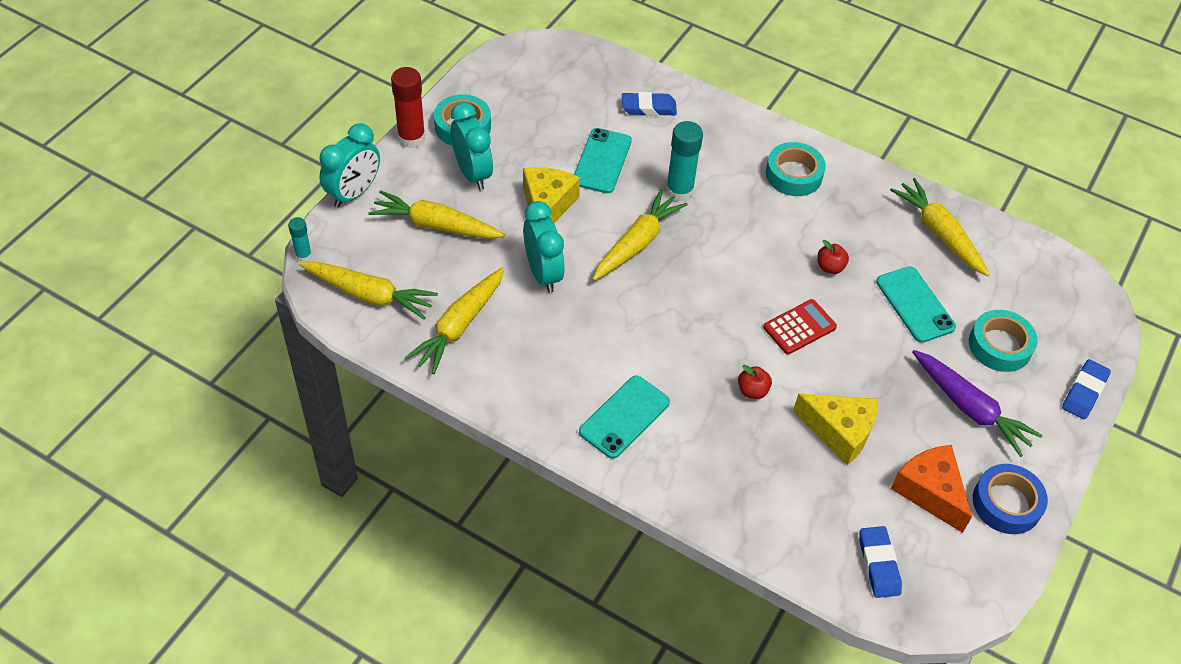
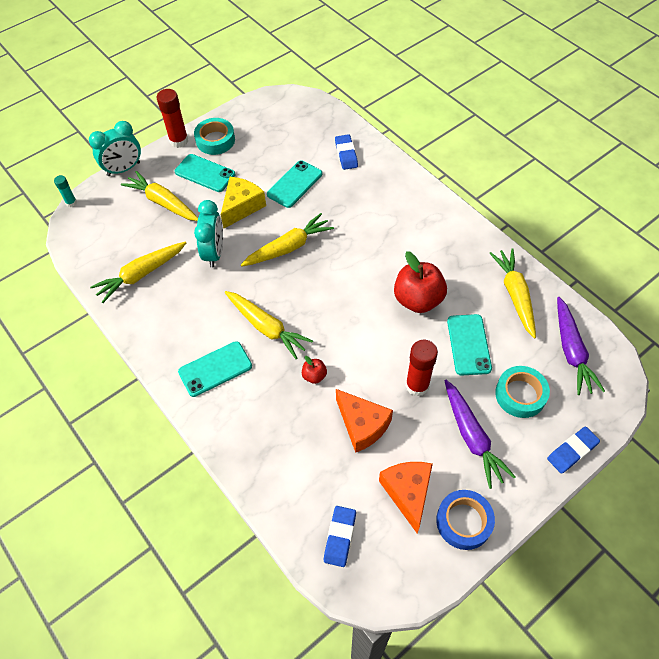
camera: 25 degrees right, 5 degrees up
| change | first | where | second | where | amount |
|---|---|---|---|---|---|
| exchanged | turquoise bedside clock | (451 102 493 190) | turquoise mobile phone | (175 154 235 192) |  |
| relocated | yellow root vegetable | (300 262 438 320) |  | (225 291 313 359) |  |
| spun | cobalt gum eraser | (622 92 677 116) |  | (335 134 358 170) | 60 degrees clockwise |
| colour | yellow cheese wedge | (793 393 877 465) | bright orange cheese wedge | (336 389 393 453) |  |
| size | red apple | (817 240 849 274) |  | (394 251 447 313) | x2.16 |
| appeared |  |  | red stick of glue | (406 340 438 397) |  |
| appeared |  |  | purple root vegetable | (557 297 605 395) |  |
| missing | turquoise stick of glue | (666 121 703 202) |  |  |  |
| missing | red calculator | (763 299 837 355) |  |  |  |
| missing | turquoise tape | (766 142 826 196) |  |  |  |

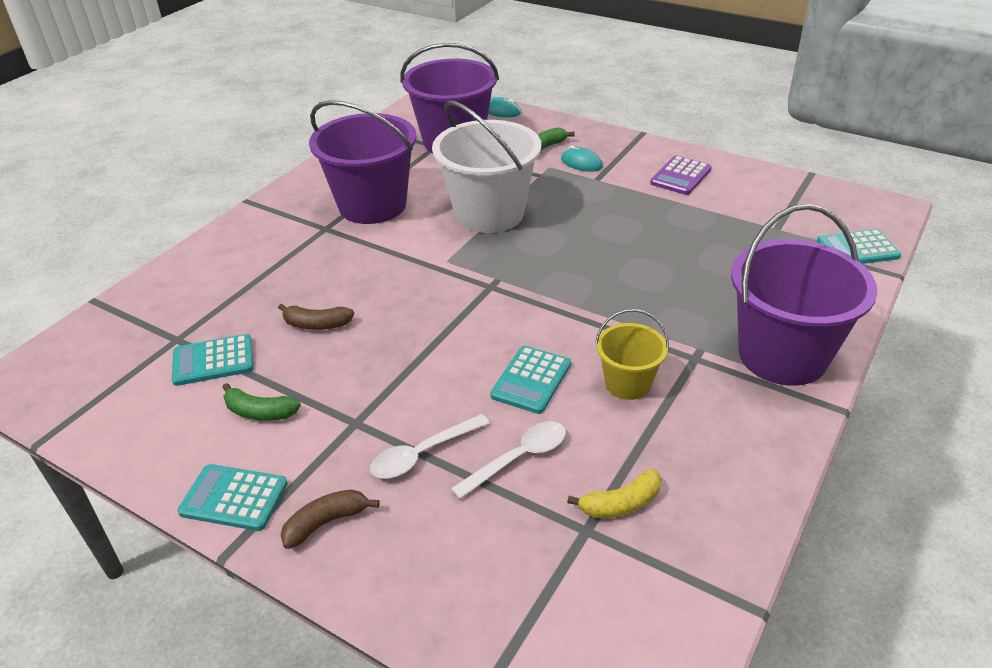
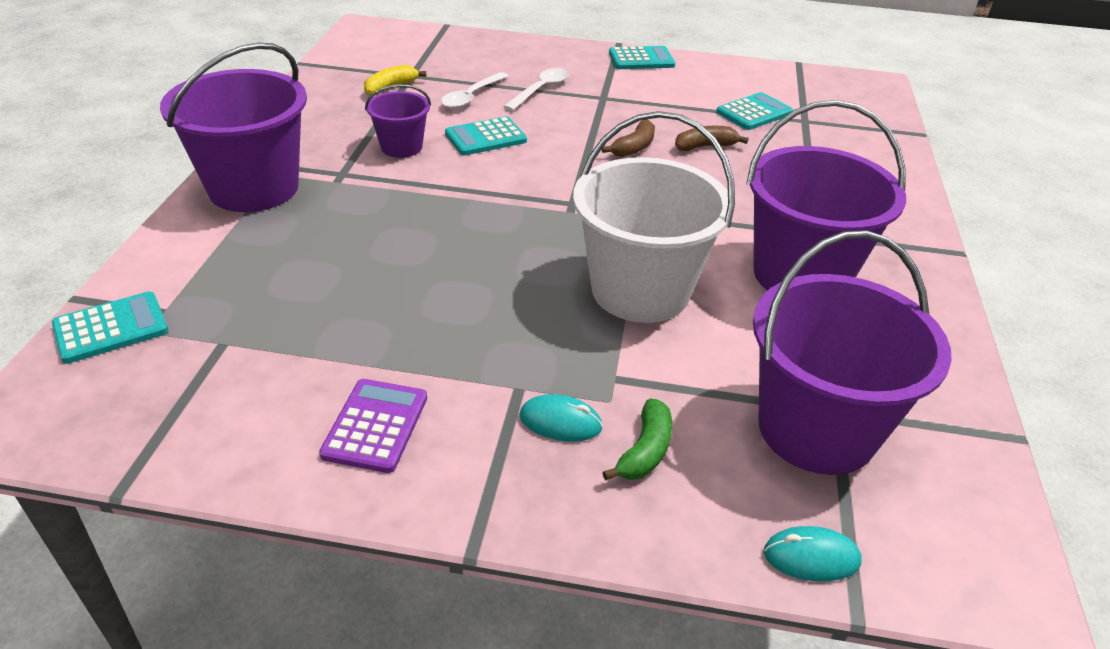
camera: 155 degrees right, 0 degrees up
| change | first | where | second | where | amount |
|---|---|---|---|---|---|
| colour | yellow sand bucket | (595 309 669 400) | purple sand bucket | (365 84 431 158) |  |
| spun | turquoise calculator | (490 346 571 414) |  | (445 116 527 155) | 120 degrees counterclockwise |
| relocated | russet toy banana | (281 489 380 549) |  | (602 119 655 157) |  |
| missing | emerald toy banana | (222 383 301 421) |  |  |  |

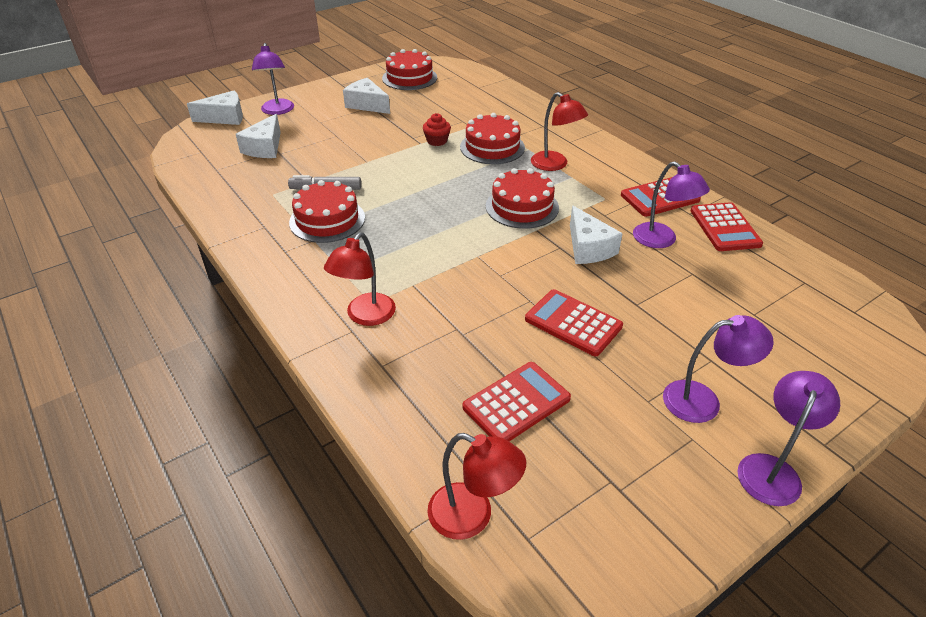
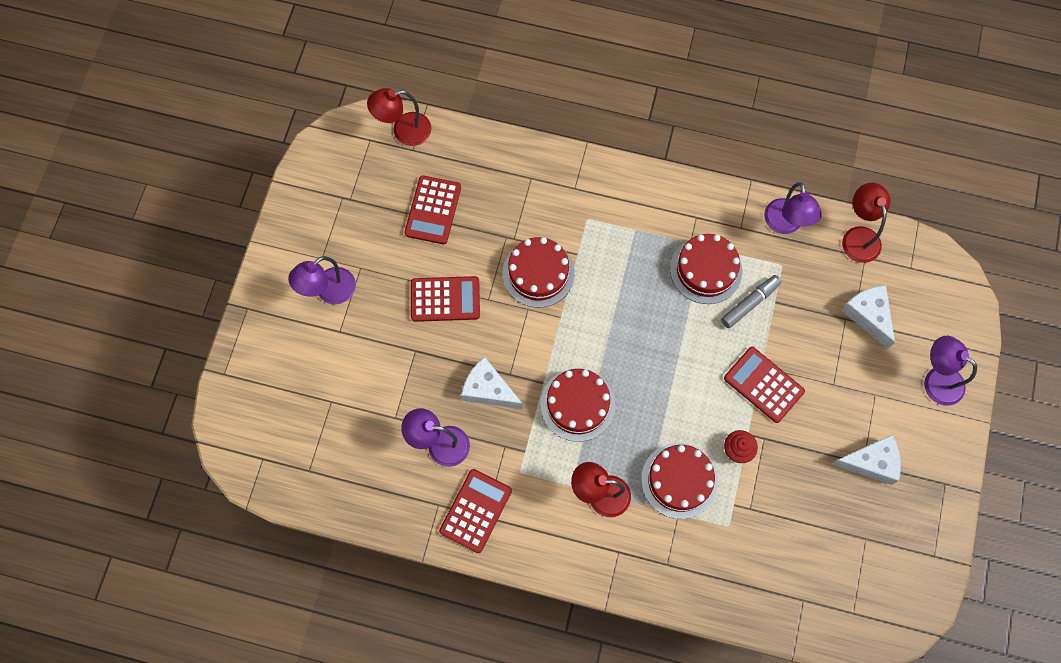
camera: 140 degrees right, 30 degrees up
| change | first | where | second | where | amount |
|---|---|---|---|---|---|
| relocated | red layer cake | (382 49 437 90) |  | (503 237 575 308) |  |
| relocated | red calculator | (690 202 763 251) |  | (724 347 805 423) |  |
| relocated | purple reading lamp | (737 371 840 506) |  | (764 182 822 234) |  |
| relocated | red reading lamp | (324 233 396 326) |  | (842 182 891 263) |  |
| missing | white cheese wedge | (187 90 243 125) |  |  |  |

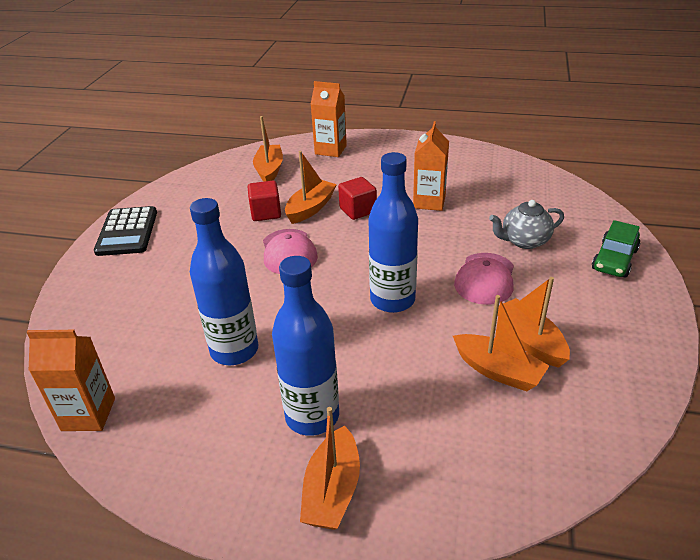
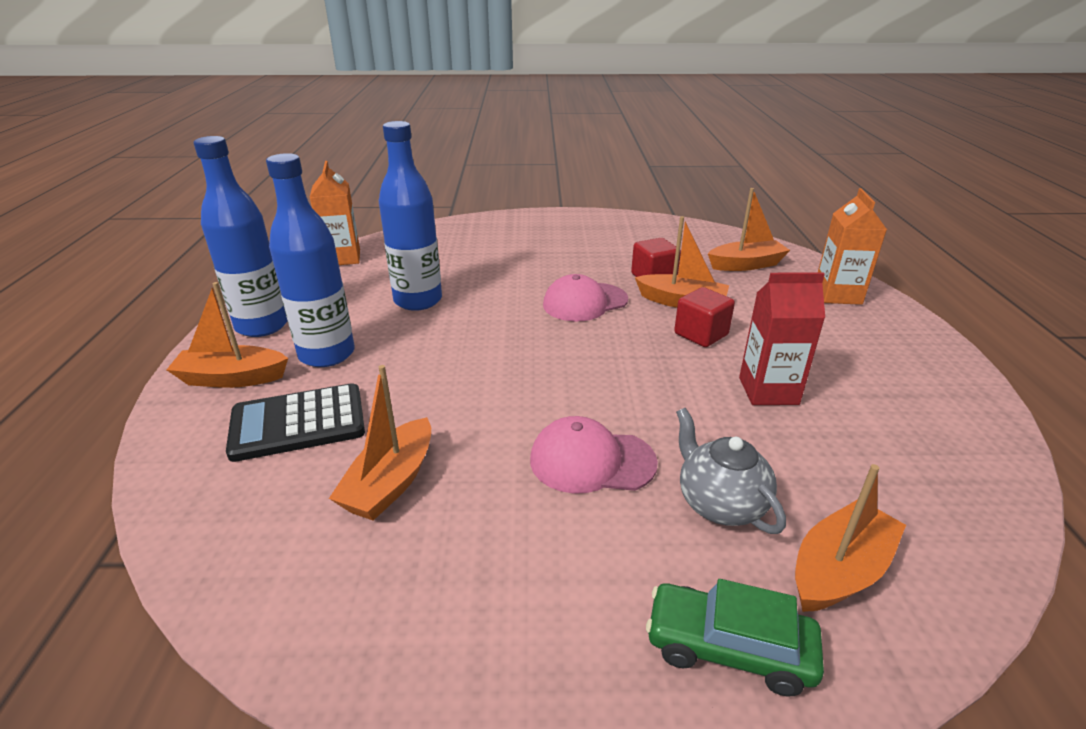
camera: 75 degrees right, 5 degrees down
| change | first | where | second | where | amount |
|---|---|---|---|---|---|
| relocated | cobalt bottle | (368 152 418 313) |  | (194 136 287 337) |  |
| relocated | black calculator | (94 206 157 256) |  | (226 383 365 462) |  |
| colour | bright orange carton | (413 121 449 211) | red carton | (739 272 825 405) |  |
| relocated | bright orange toy boat | (498 277 570 368) |  | (795 464 906 612) |  |

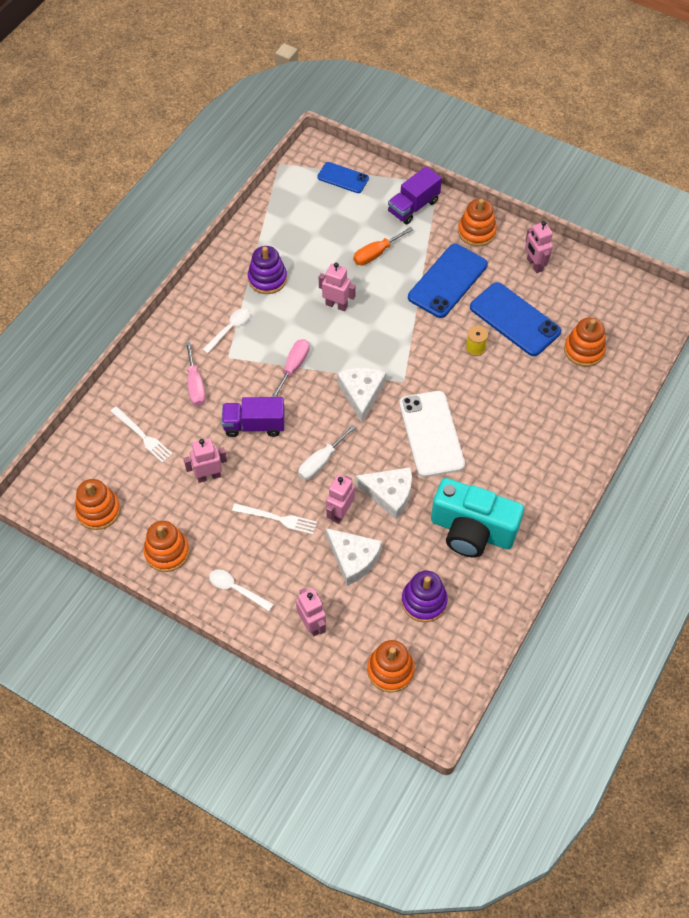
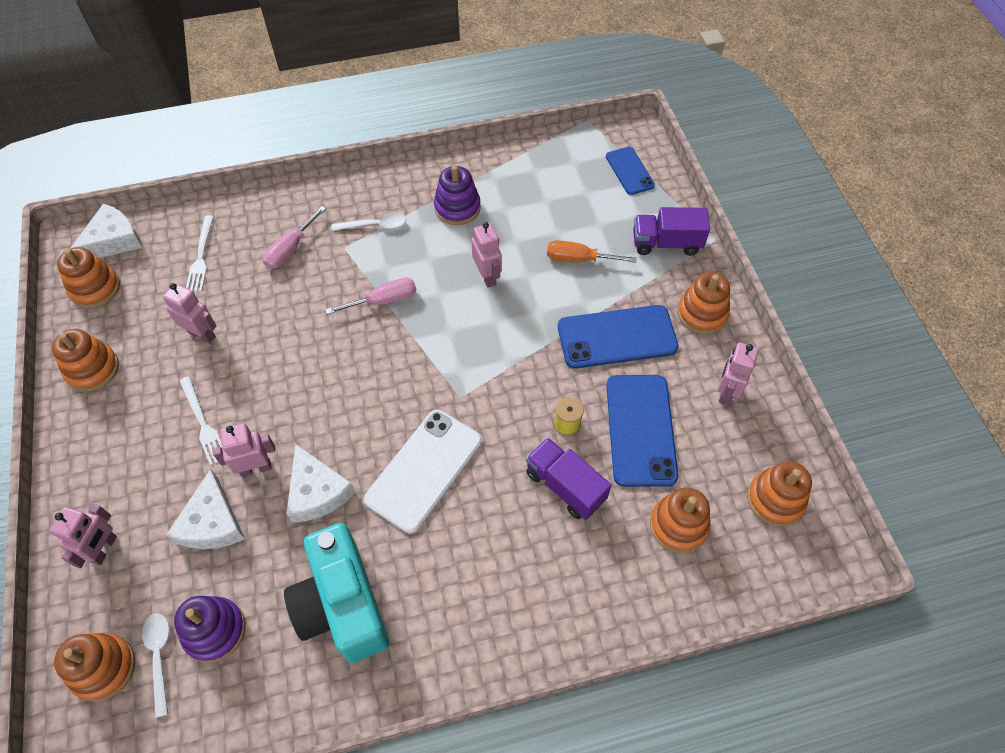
camera: 45 degrees right, 0 degrees up
| change | first | where | second | where | amount |
|---|---|---|---|---|---|
| relocated | white cheese wedge | (337 368 386 422) |  | (70 203 143 258) |  |
| relocated | white spoon | (209 569 274 611) |  | (142 613 169 718) |  |
| relocated | purple toy truck | (222 397 285 437) |  | (526 437 612 520) |  |
| appeared |  |  | bright orange ring stacker | (747 461 812 526) |  |
| missing | white hand screwdriver | (298 424 356 480) |  |  |  |

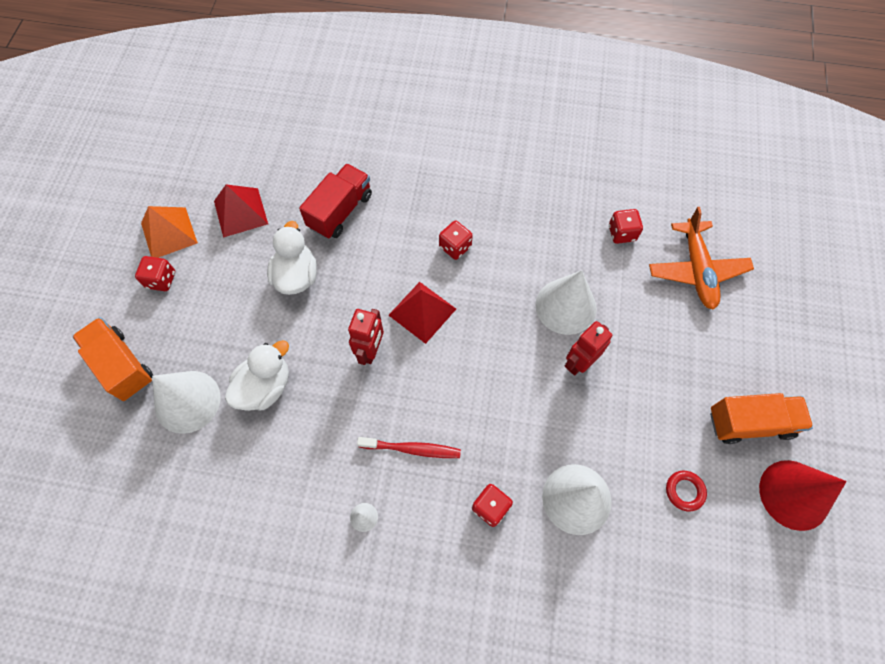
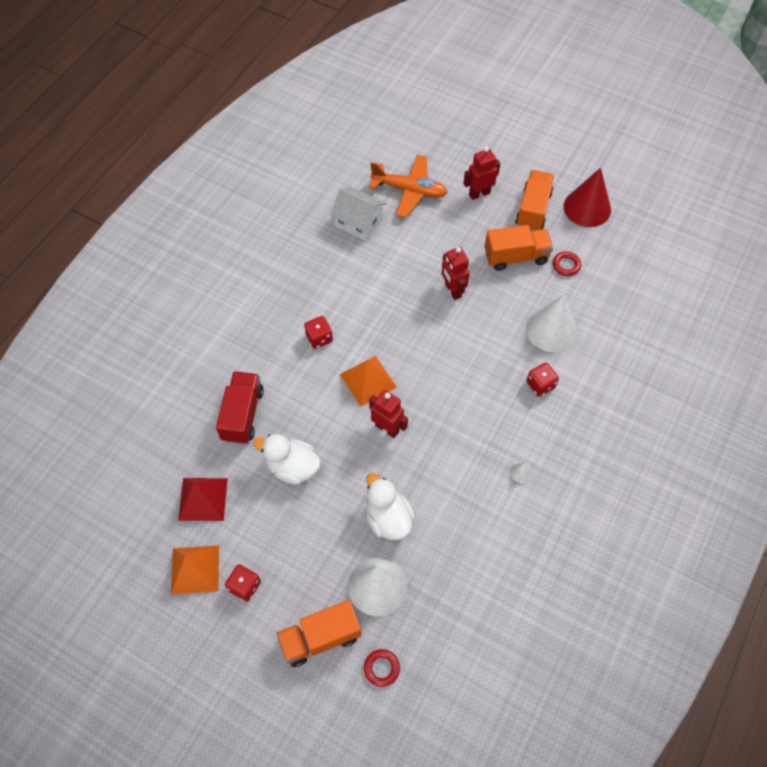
camera: 70 degrees left, 5 degrees down
| change | first | where | second | where | amount |
|---|---|---|---|---|---|
| spun | red toy truck | (299 163 372 239) |  | (216 371 264 444) | 45 degrees clockwise |
| exchanged | red game die | (609 209 643 244) | white cottage | (330 187 386 241) |  |
| colour | red solid pyramid | (389 282 456 344) | bright orange solid pyramid | (340 356 397 407) |  |
| appeared |  |  | red torus | (364 649 400 687) |  |
| appeared |  |  | red toy robot | (463 147 500 200) |  |
| appeared |  |  | bright orange toy truck | (485 225 553 271) |  |
| missing | red tooth brush | (357 437 461 458) |  |  |  |
| missing | white cone | (535 270 597 335) |  |  |  |

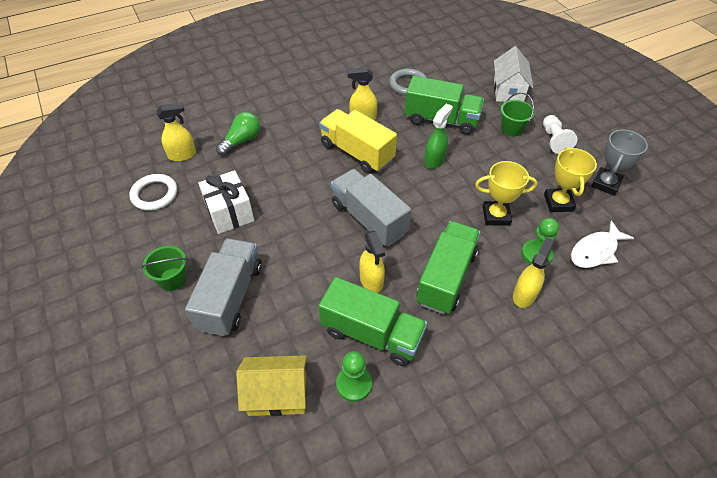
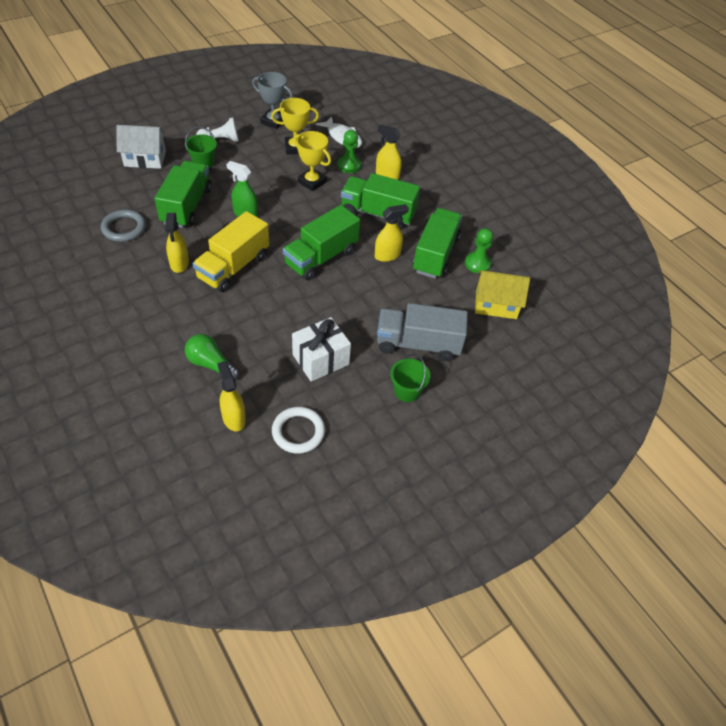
camera: 100 degrees left, 0 degrees up
| change | first | where | second | where | amount |
|---|---|---|---|---|---|
| colour | grey toy truck | (331 169 411 247) | emerald toy truck | (283 205 360 280) |  |
| spun | yellow trophy | (475 161 537 226) |  | (294 131 331 191) | 45 degrees counterclockwise |
| spun | yellow cottage | (236 355 307 416) |  | (475 270 530 319) | 75 degrees counterclockwise |

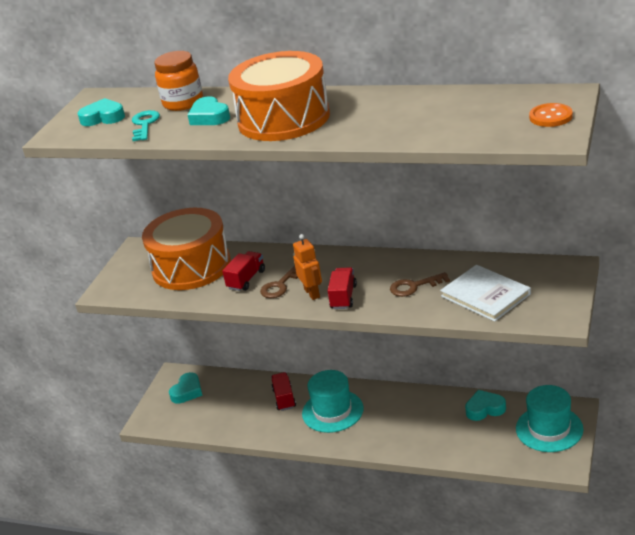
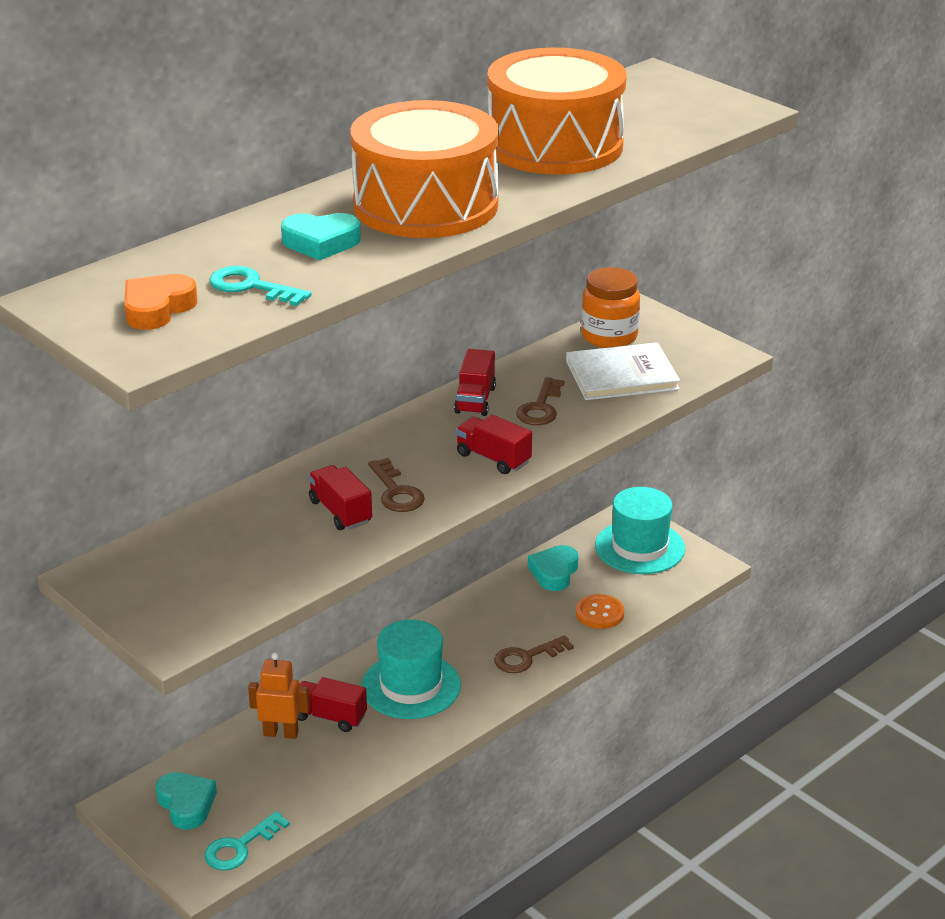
camera: 65 degrees left, 0 degrees up
| change | first | where | second | where | amount |
|---|---|---|---|---|---|
| colour | turquoise heart shape | (78 98 125 126) | bright orange heart shape | (124 274 198 330) |  |
| appeared |  |  | turquoise latchkey | (204 811 290 871) |  |
| relocated | bright orange toy robot | (293 234 322 300) |  | (248 652 310 739) |  |
| appeared |  |  | red toy truck | (454 349 496 416) |  |
| relocated | bright orange toy drum | (142 208 231 290) |  | (487 48 626 175) |  |
| appeared |  |  | russet latchkey | (494 635 574 673) |  |
| relocated | bright orange button | (529 103 573 127) |  | (576 594 624 629) |  |
| relocated | bright orange jar | (154 51 203 111) |  | (581 267 640 348) |  |

